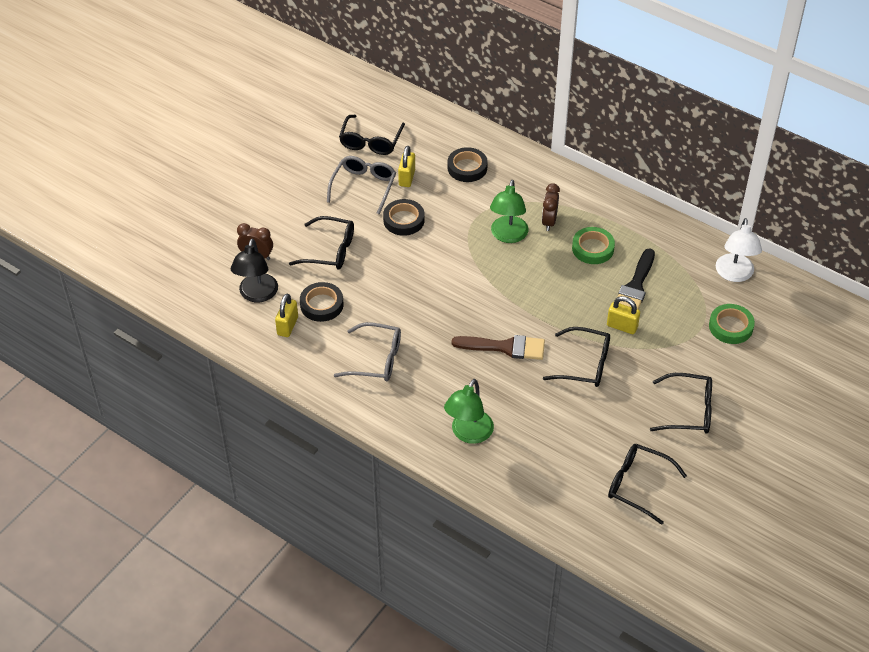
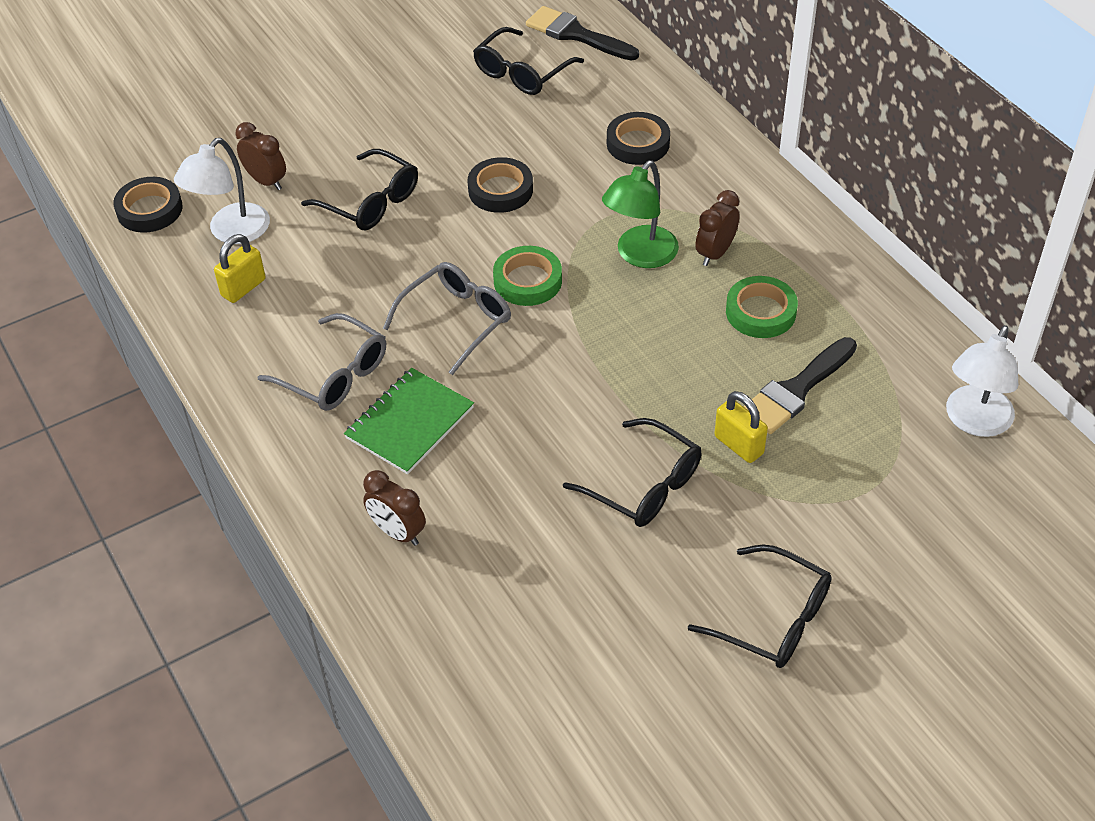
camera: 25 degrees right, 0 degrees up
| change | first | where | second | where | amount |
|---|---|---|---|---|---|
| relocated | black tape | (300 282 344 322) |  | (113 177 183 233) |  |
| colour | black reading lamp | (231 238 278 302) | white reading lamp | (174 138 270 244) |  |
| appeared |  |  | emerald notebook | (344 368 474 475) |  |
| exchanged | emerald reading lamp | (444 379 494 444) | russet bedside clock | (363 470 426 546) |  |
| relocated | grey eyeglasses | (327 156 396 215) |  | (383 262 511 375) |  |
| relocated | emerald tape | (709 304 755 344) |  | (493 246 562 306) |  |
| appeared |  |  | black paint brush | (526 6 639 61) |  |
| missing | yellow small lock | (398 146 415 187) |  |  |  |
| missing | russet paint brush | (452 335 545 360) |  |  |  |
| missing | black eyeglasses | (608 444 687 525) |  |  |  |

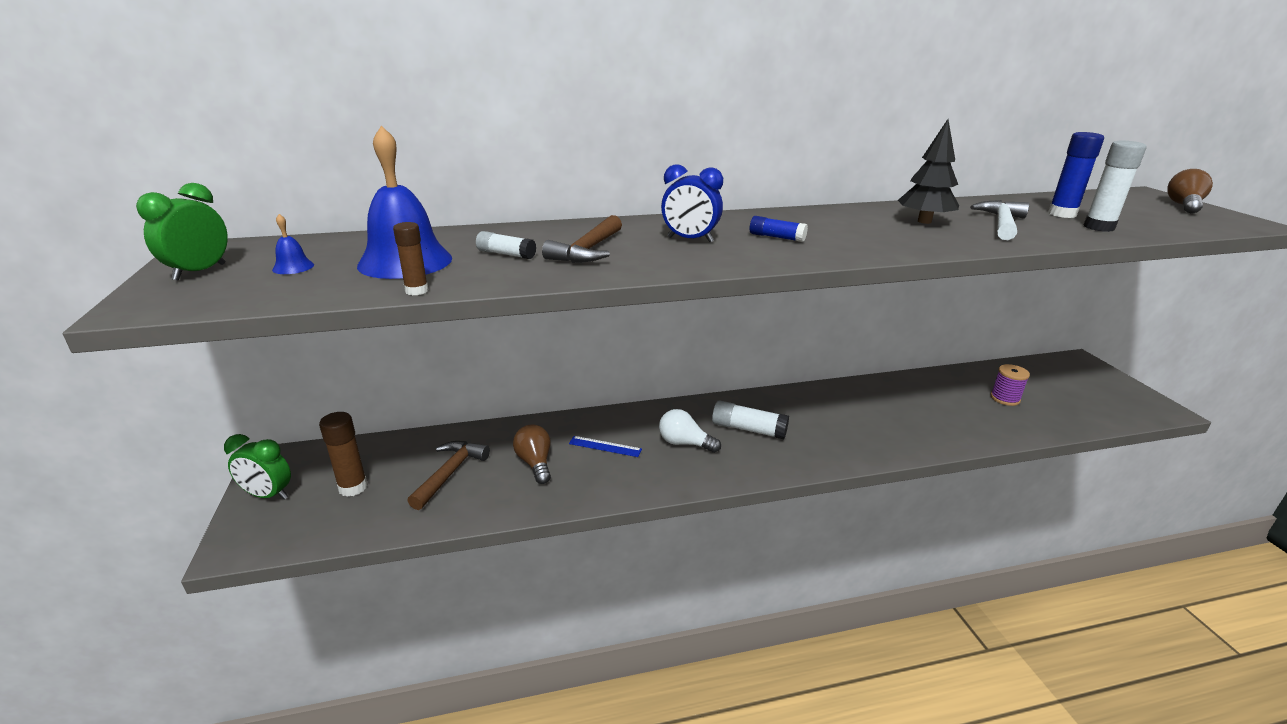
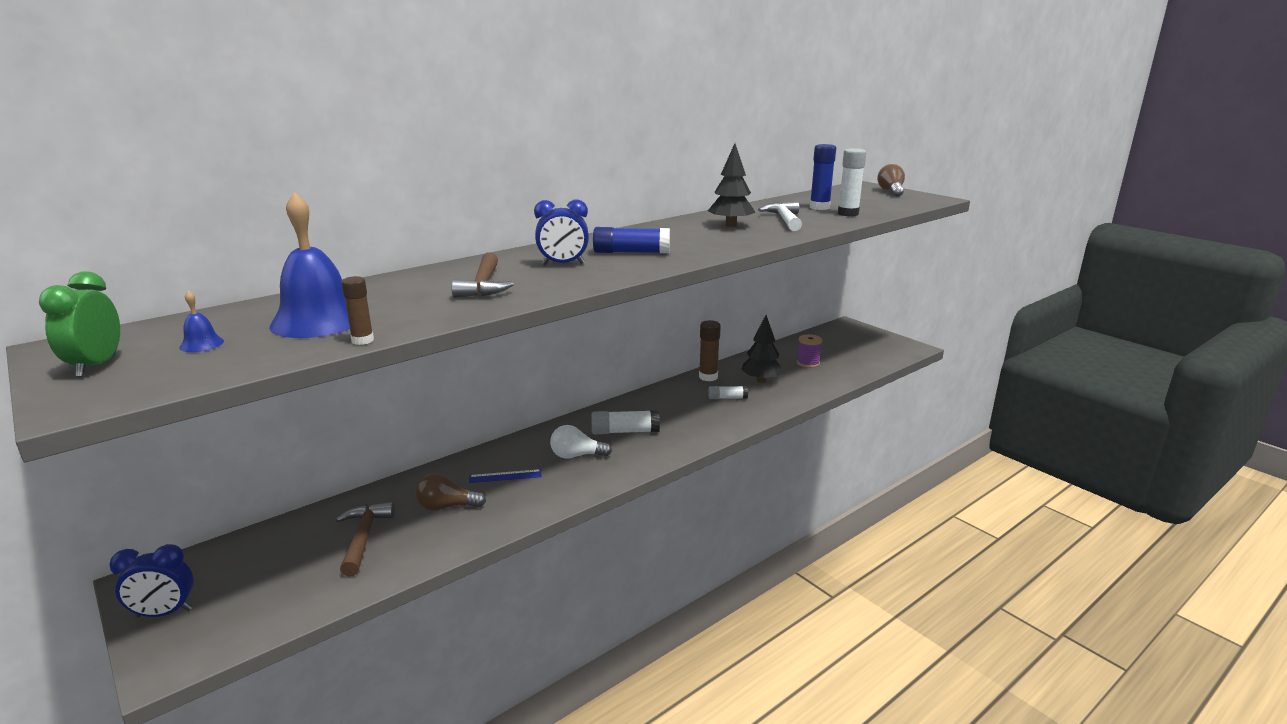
camera: 25 degrees left, 5 degrees down
| change | first | where | second | where | amount |
|---|---|---|---|---|---|
| colour | emerald bedside clock | (224 434 291 500) | cobalt bedside clock | (109 544 194 617) |  |
| spun | russet light bulb | (513 424 551 484) |  | (415 473 486 511) | 45 degrees counterclockwise |
| size | cobalt stick of glue | (750 216 808 242) |  | (593 227 670 253) | x1.60 |
| relocated | russet stick of glue | (319 412 368 497) |  | (699 320 721 381) |  |
| relocated | white stick of glue | (476 231 536 259) |  | (708 386 748 399) |  |
| appeared |  |  | black tree | (741 315 783 383) |  |

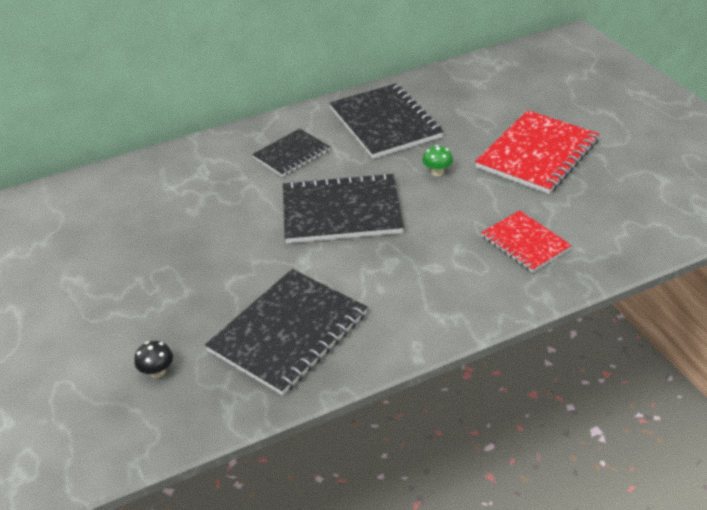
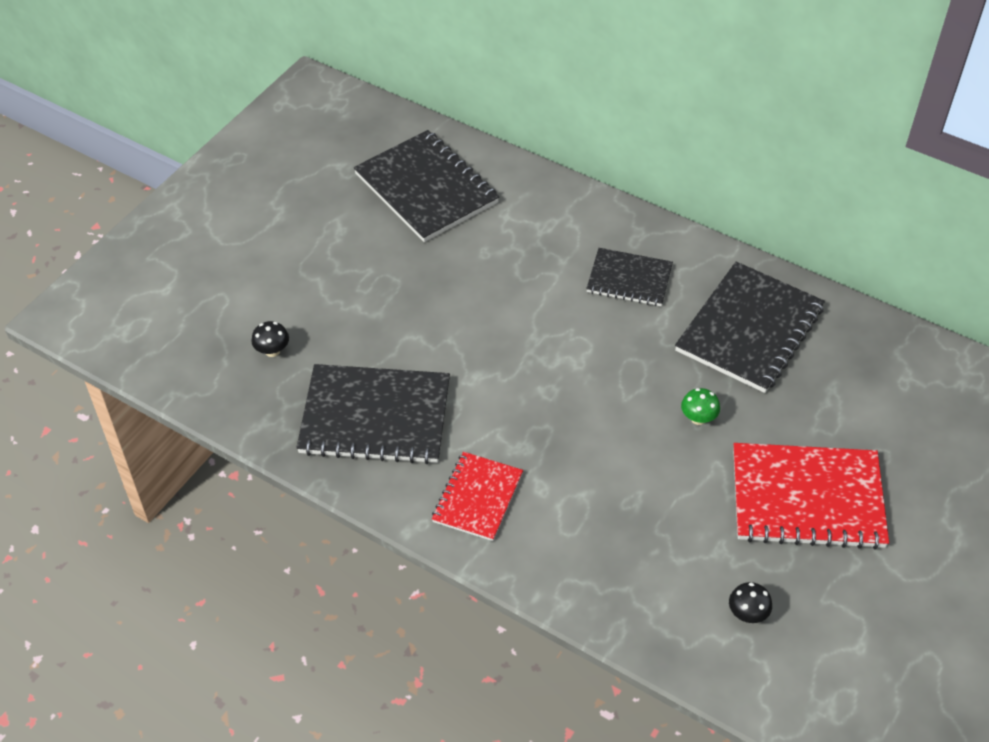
camera: 55 degrees right, 10 degrees up
| change | first | where | second | where | amount |
|---|---|---|---|---|---|
| relocated | black notebook | (283 173 404 243) |  | (354 130 499 242) |  |
| relocated | red notebook | (481 210 572 272) |  | (432 452 523 541) |  |
| appeared |  |  | black toadstool | (729 582 772 623) |  |

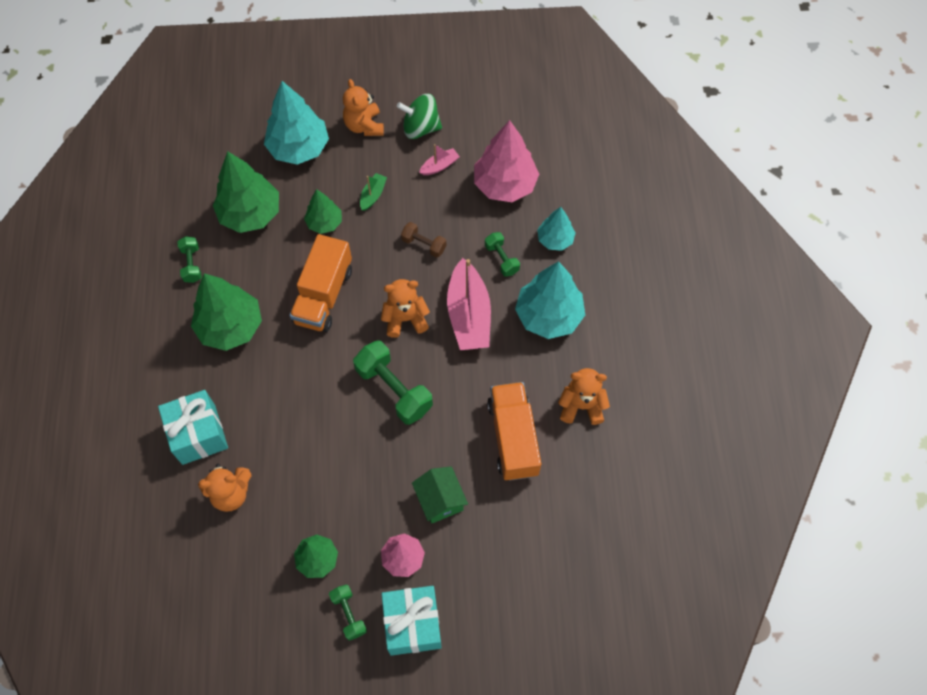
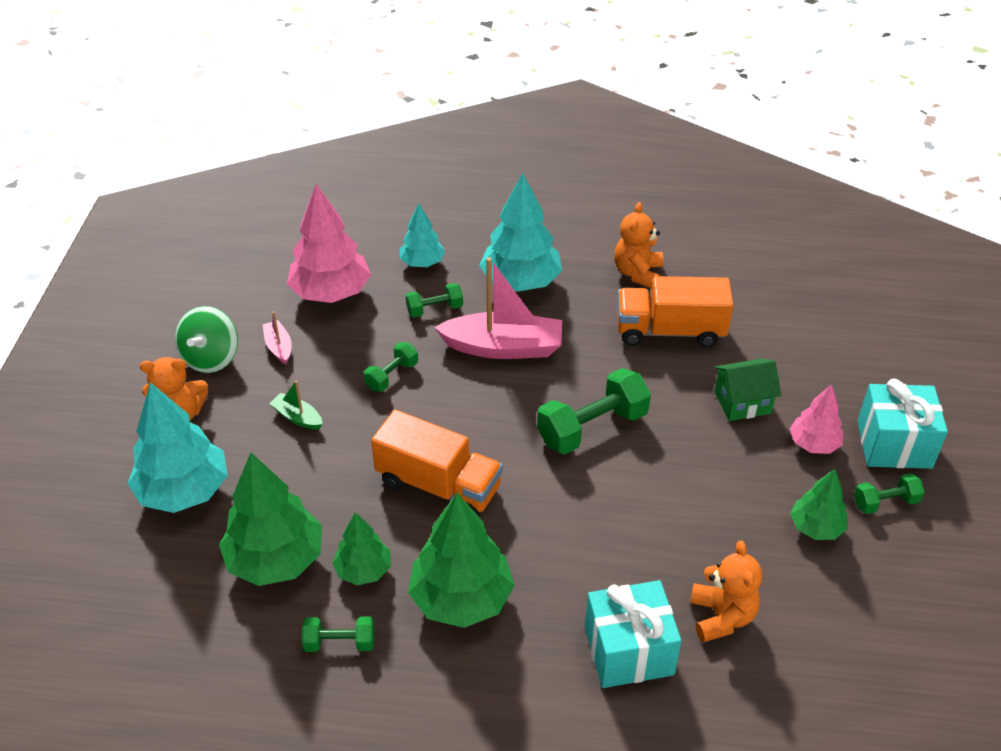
camera: 80 degrees left, 20 degrees down
| change | first | where | second | where | amount |
|---|---|---|---|---|---|
| relocated | emerald tree | (304 189 342 234) |  | (332 512 391 585) |  |
| colour | russet hand weight | (401 222 446 258) | emerald hand weight | (364 342 418 392) |  |
| missing | bright orange stuffed bear | (381 279 430 338) |  |  |  |

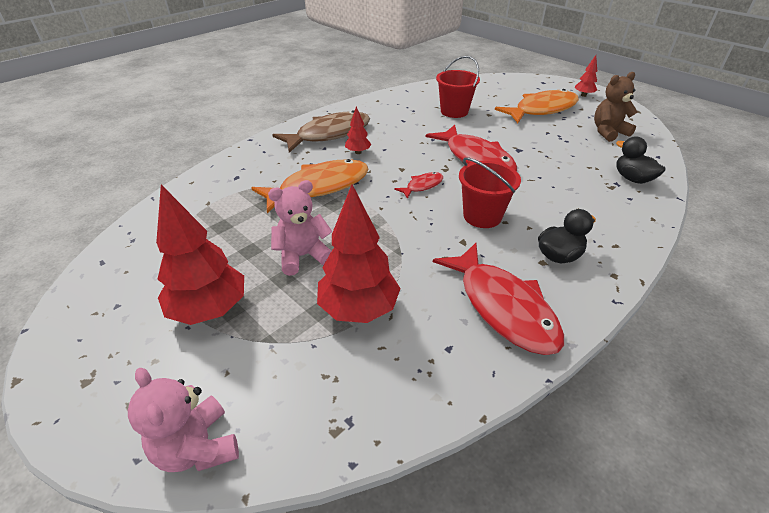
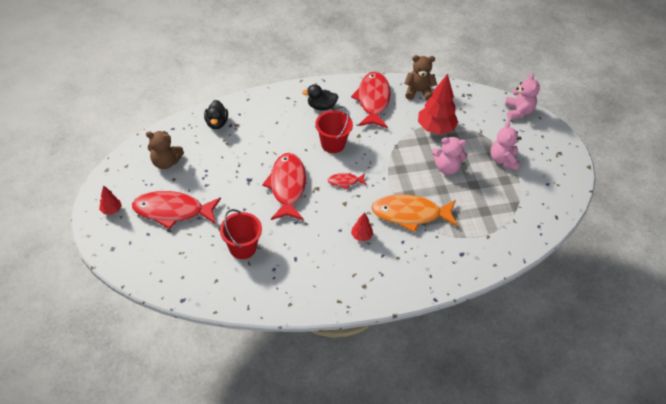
camera: 150 degrees left, 10 degrees up
| change | first | where | second | where | amount |
|---|---|---|---|---|---|
| colour | bright orange fish figure | (495 89 579 123) | red fish figure | (132 191 221 229) |  |
| appeared |  |  | russet stuffed bear | (404 55 437 101) |  |
| exchanged | red tree | (156 185 244 325) | rosy stuffed bear | (490 121 522 170) |  |
| missing | russet fish figure | (273 110 370 153) |  |  |  |

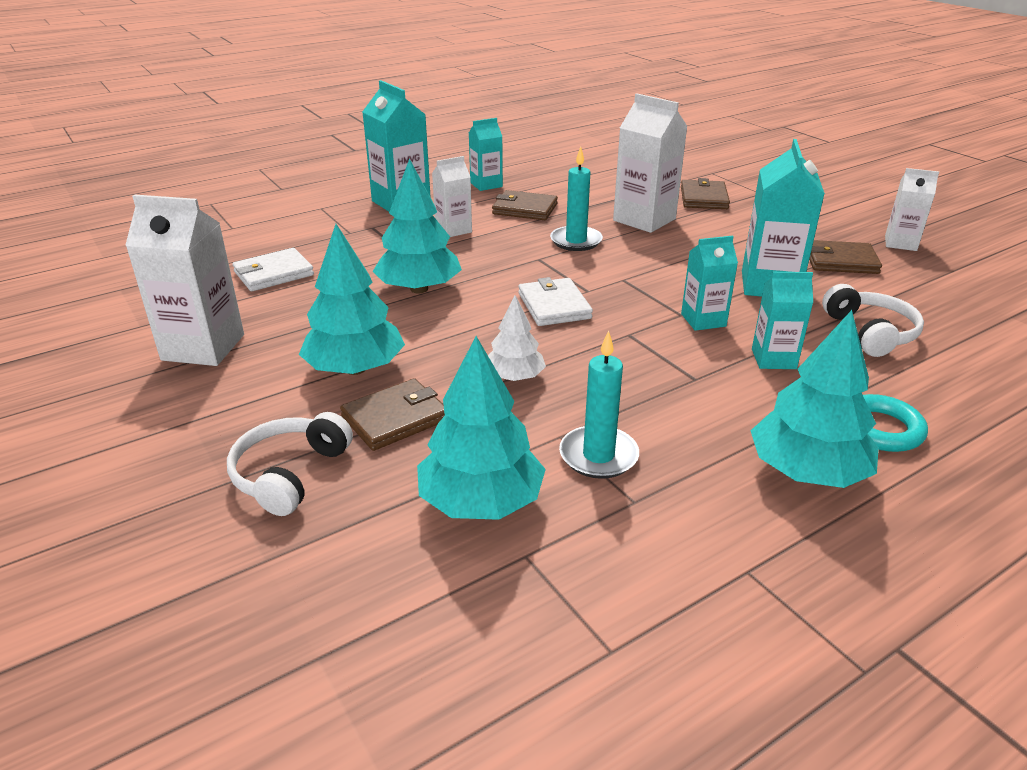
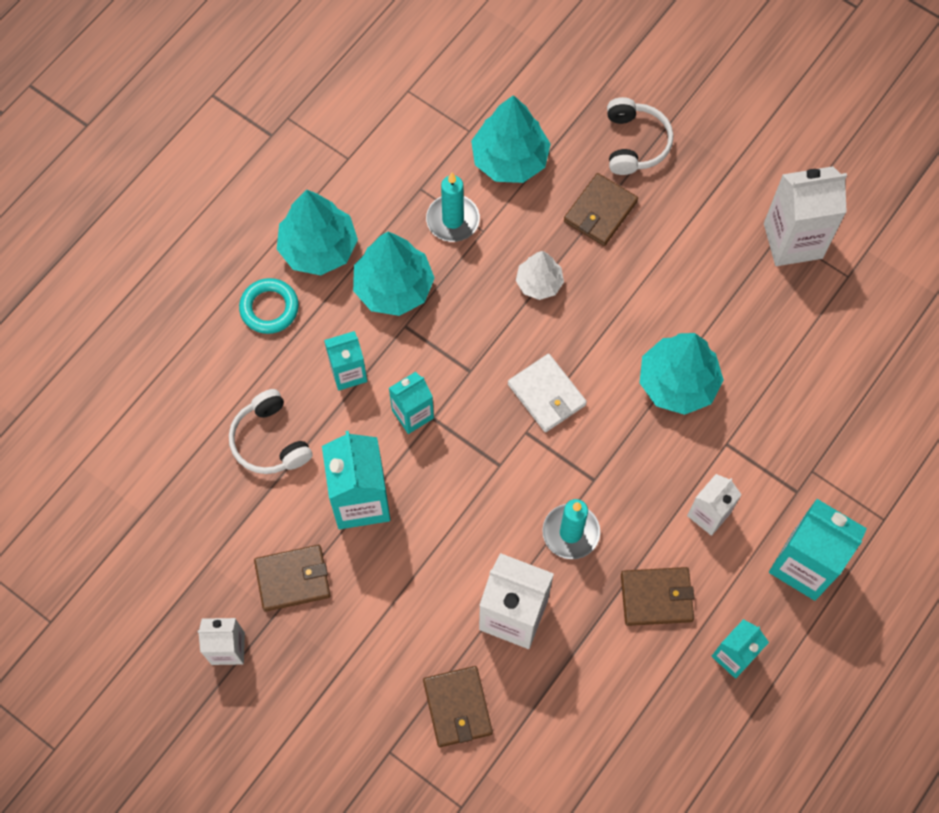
camera: 160 degrees right, 35 degrees up
| change | first | where | second | where | amount |
|---|---|---|---|---|---|
| relocated | turquoise tree | (299 224 405 375) |  | (353 232 435 316) |  |
| missing | white card wallet | (233 248 314 291) |  |  |  |

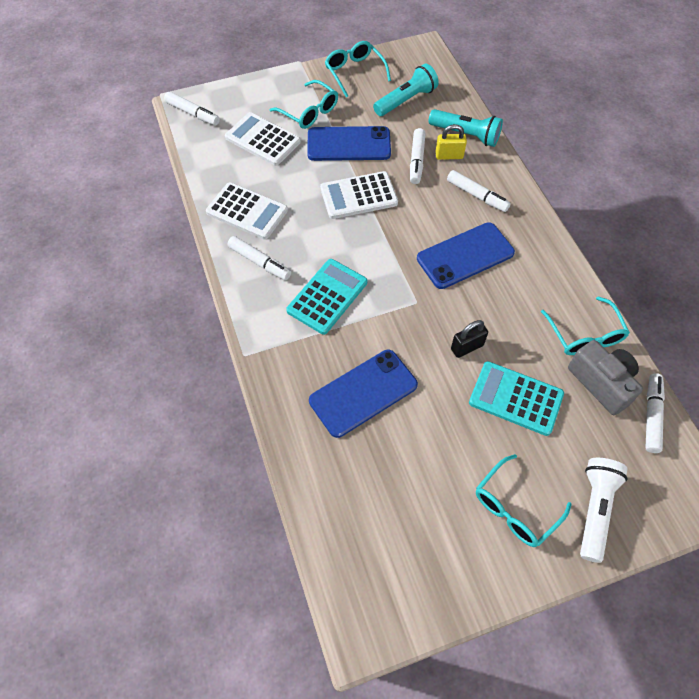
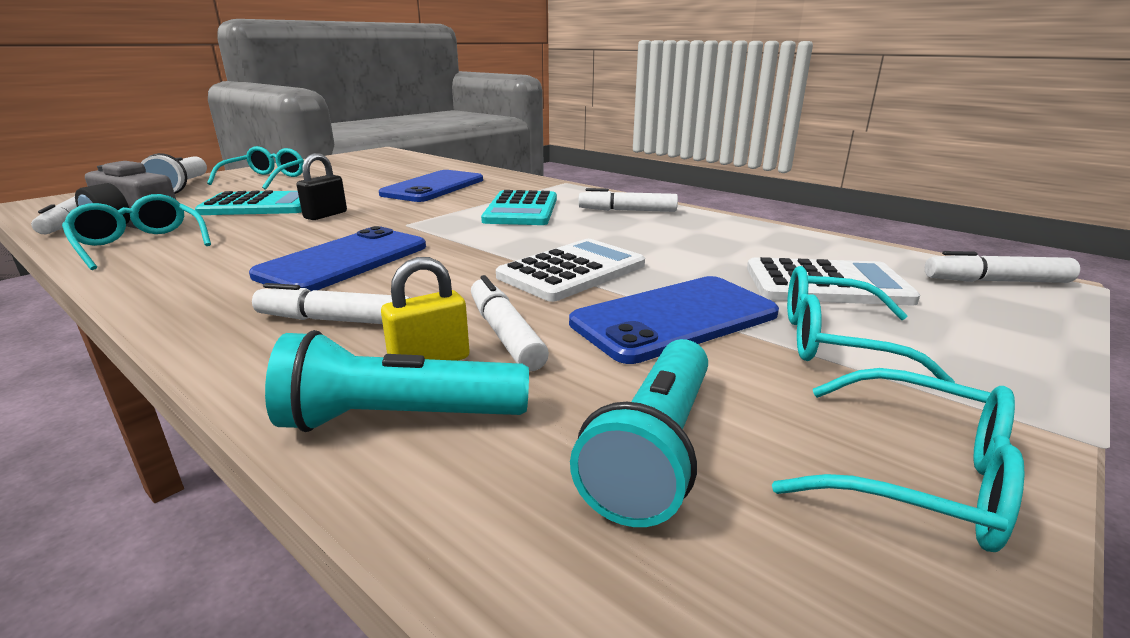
camera: 150 degrees right, 35 degrees down
| change | first | where | second | where | amount |
|---|---|---|---|---|---|
| missing | white calculator | (206 182 288 240) |  |  |  |

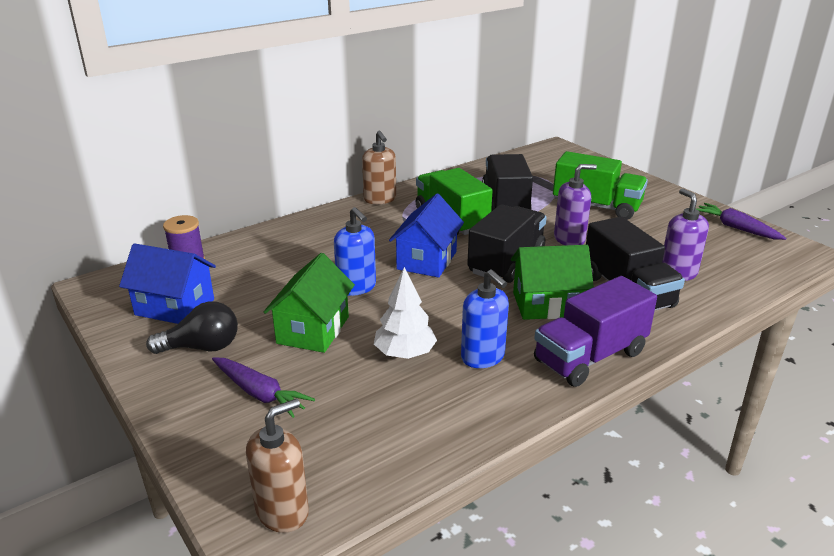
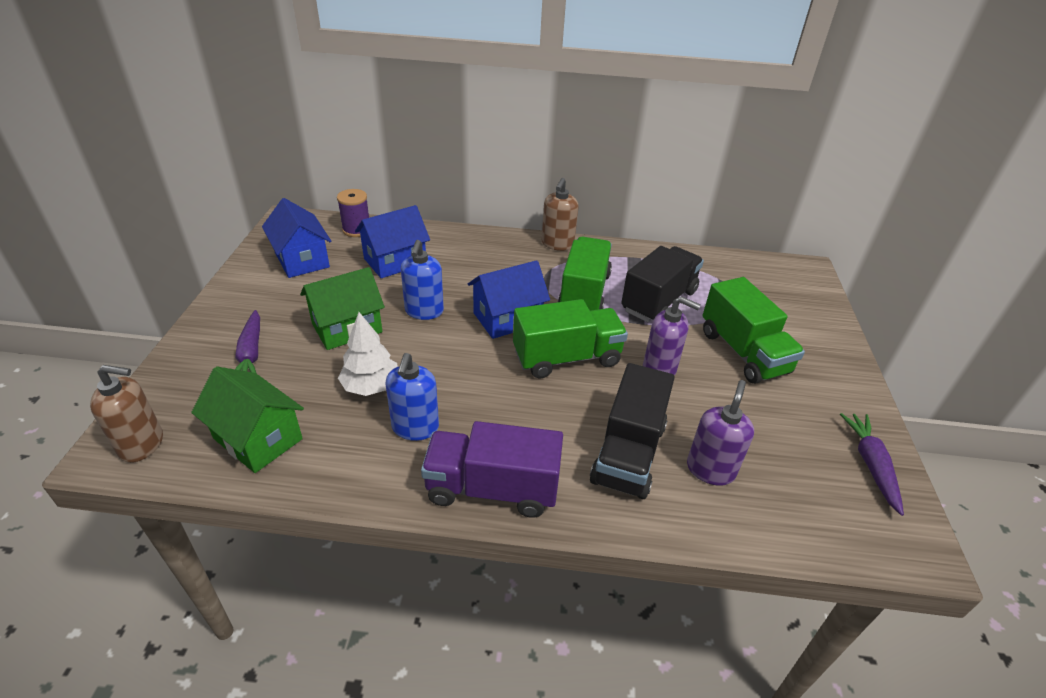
camera: 40 degrees right, 10 degrees up
| change | first | where | second | where | amount |
|---|---|---|---|---|---|
| relocated | emerald cottage | (511 245 594 320) |  | (191 366 304 473) |  |
| appeared |  |  | cobalt cottage | (355 205 430 278) |  |
| colour | black toy truck | (467 204 547 283) | emerald toy truck | (513 299 628 378) |  |
| missing | black light bulb | (146 301 238 354) |  |  |  |

